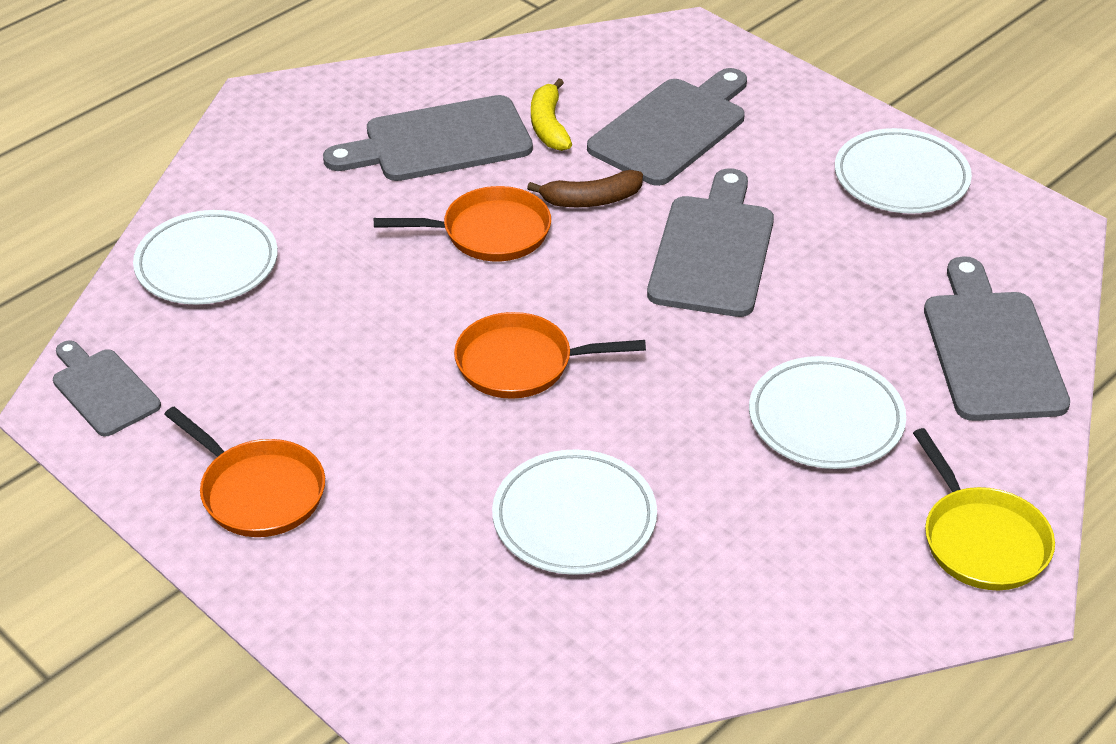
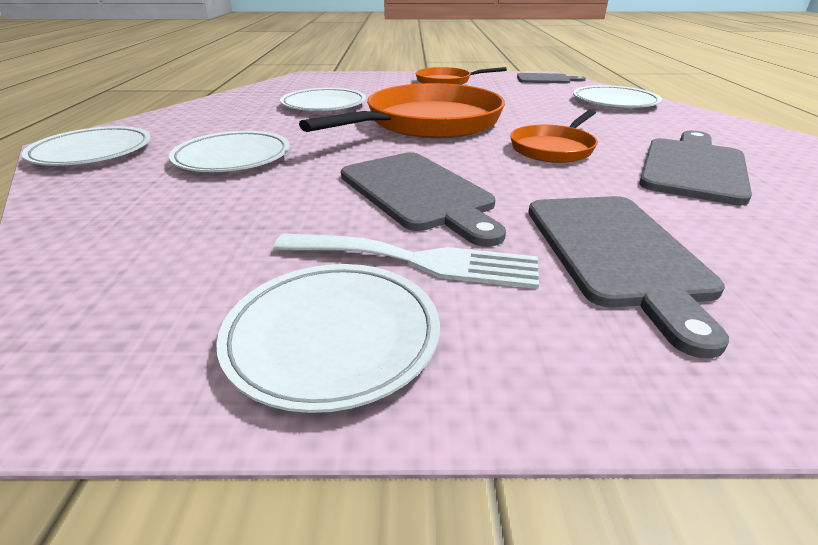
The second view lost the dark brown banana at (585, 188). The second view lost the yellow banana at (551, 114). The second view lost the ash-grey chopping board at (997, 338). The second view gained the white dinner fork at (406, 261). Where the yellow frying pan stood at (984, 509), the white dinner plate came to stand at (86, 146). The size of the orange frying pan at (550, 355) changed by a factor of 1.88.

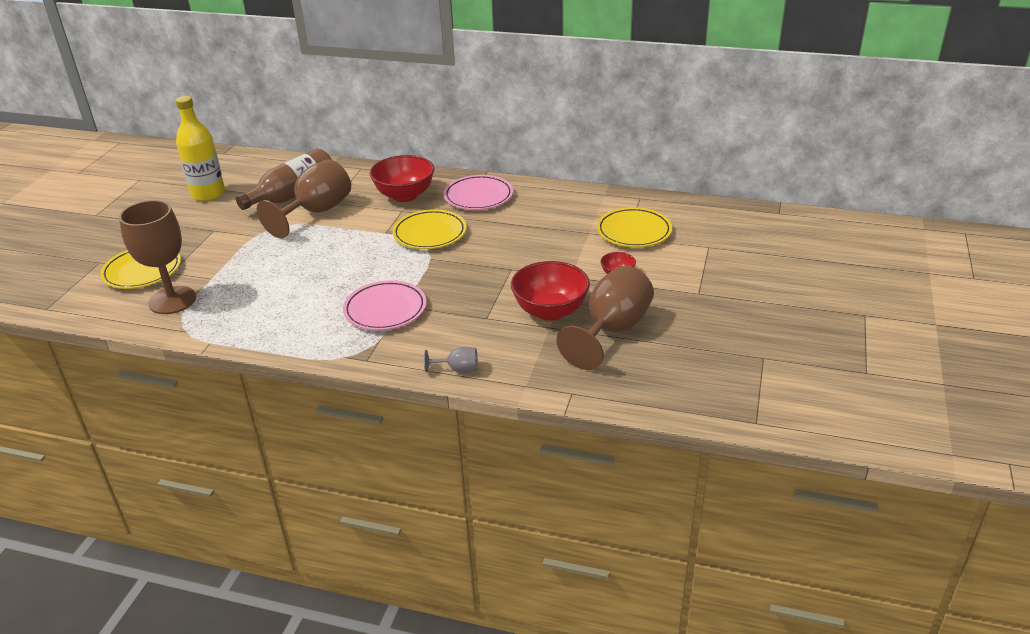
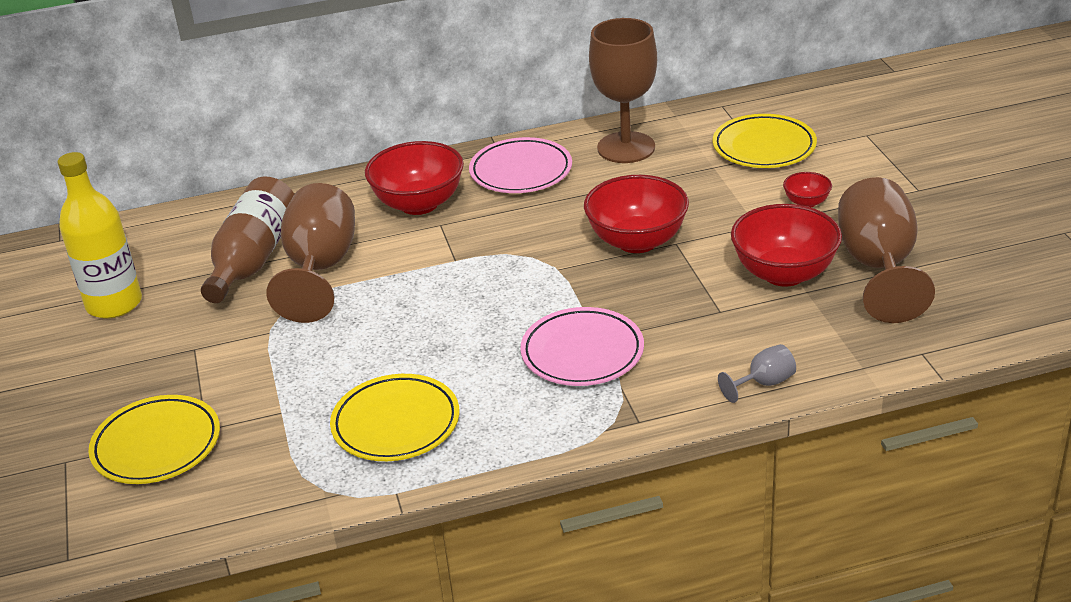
The second view gained the scarlet serving bowl at (636, 214). The dark brown goblet ended up elsewhere, having gone from (157, 257) to (623, 90). The yellow dinner plate ended up elsewhere, having gone from (429, 229) to (394, 417).

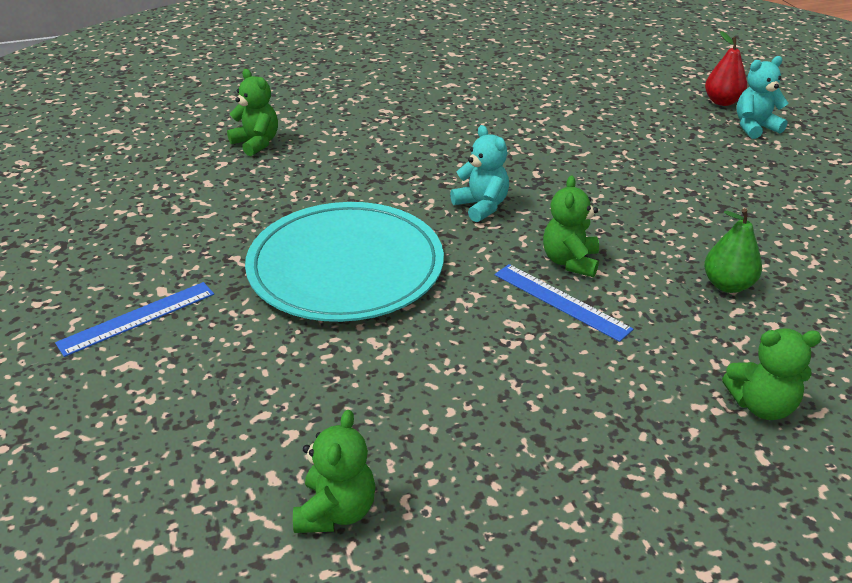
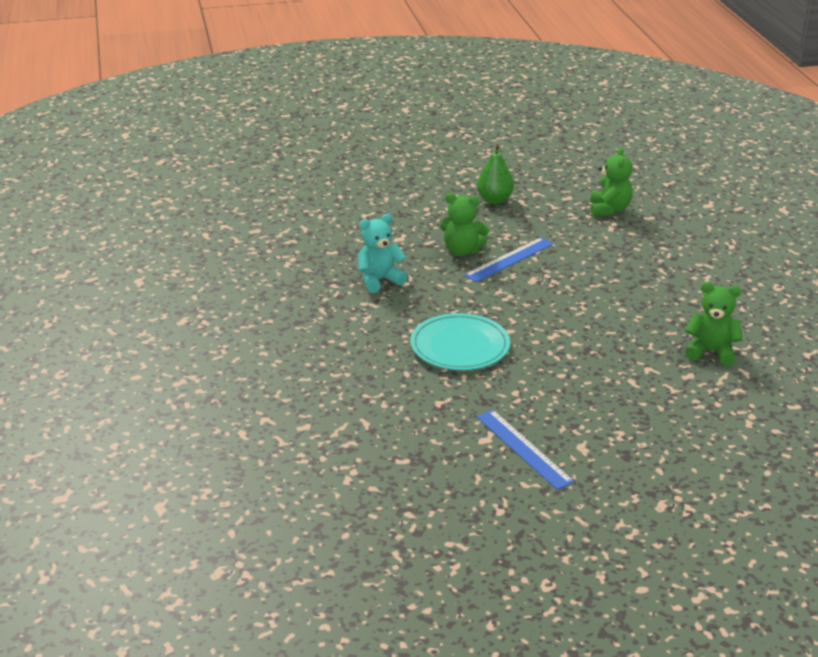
The second view lost the leaf-green teddy at (252, 112). The second view lost the scarlet pear at (726, 68). The second view lost the turquoise teddy at (763, 97). The size of the turquoise dinner plate at (344, 262) changed by a factor of 0.61.

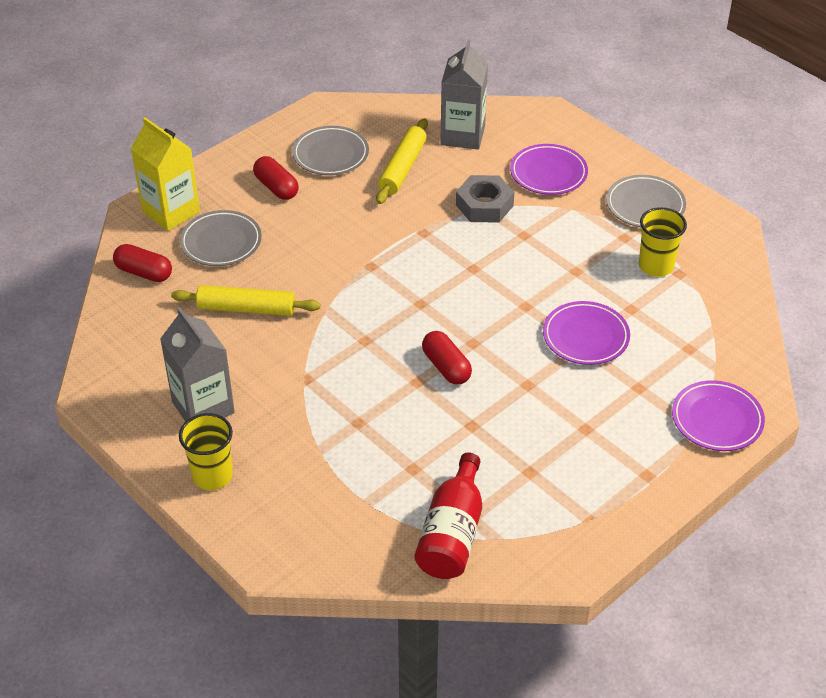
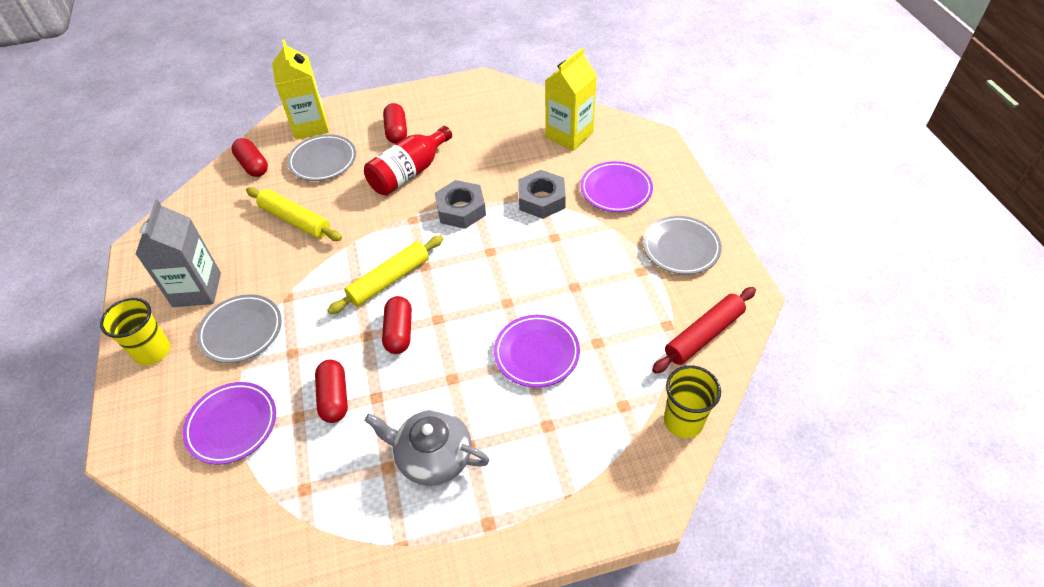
The second view gained the scarlet pill shape at (331, 391). The second view gained the ash-grey teapot at (426, 448). The second view gained the ash-grey hex nut at (460, 204). The second view gained the scarlet dough roller at (704, 330). The ash-grey dinner plate ended up elsewhere, having gone from (330, 150) to (239, 328). The yellow dough roller ended up elsewhere, having gone from (402, 161) to (385, 274). The scarlet flask ended up elsewhere, having gone from (448, 516) to (408, 161). The yellow tumbler ended up elsewhere, having gone from (663, 242) to (692, 401). The purple dinner plate ended up elsewhere, having gone from (718, 415) to (229, 423). What was the ash-grey juice carton at (464, 95) turned into the yellow juice carton at (571, 99).

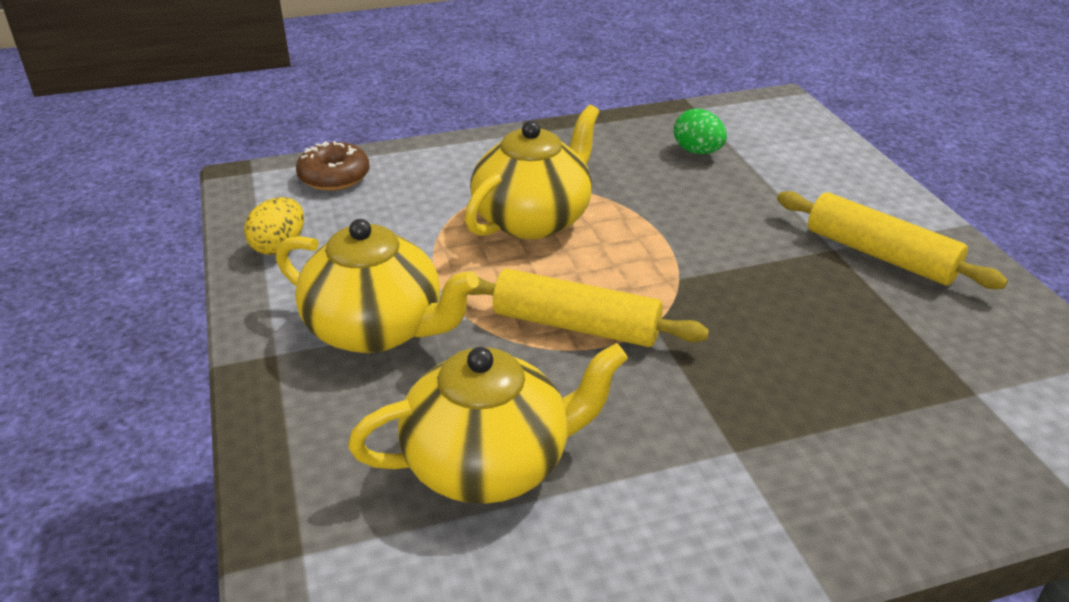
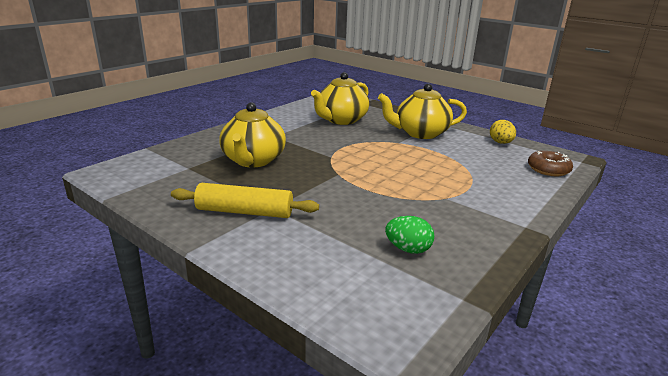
The second view lost the yellow dough roller at (588, 308). The yellow teapot ended up elsewhere, having gone from (532, 172) to (252, 135).

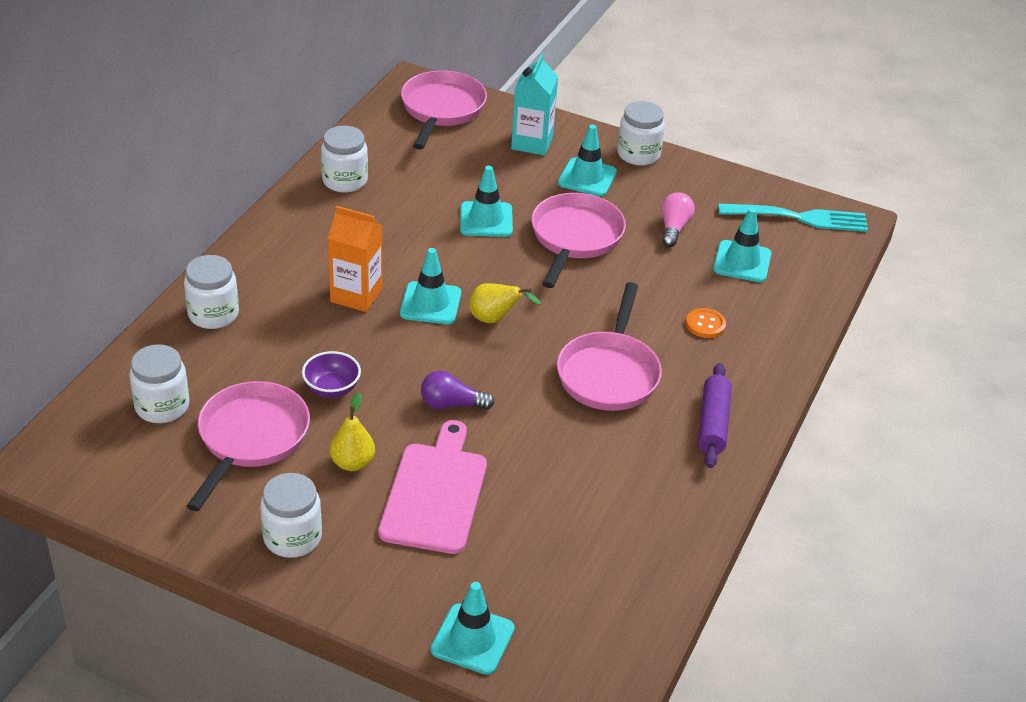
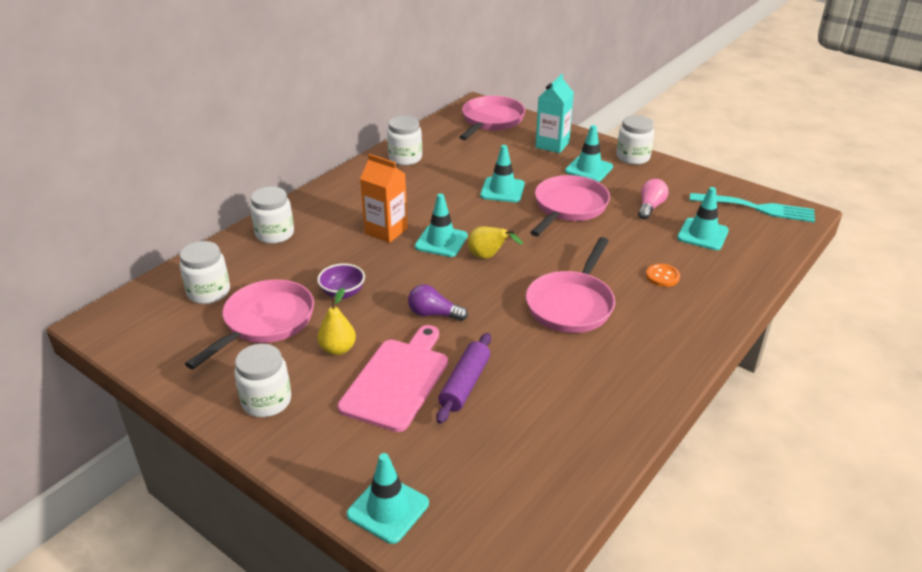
The purple dough roller ended up elsewhere, having gone from (715, 415) to (463, 378).

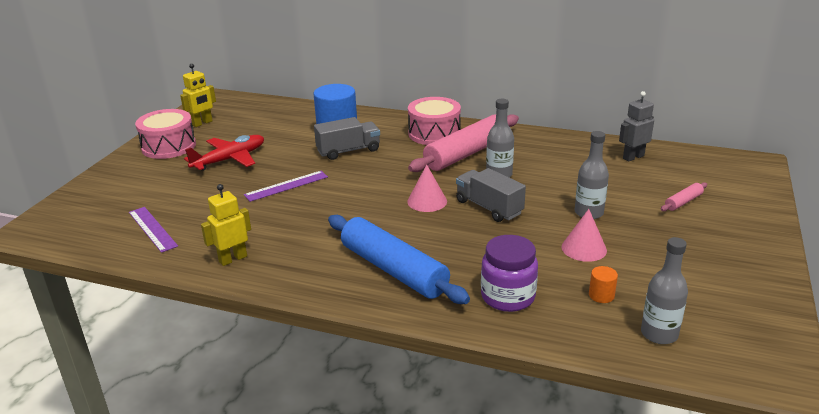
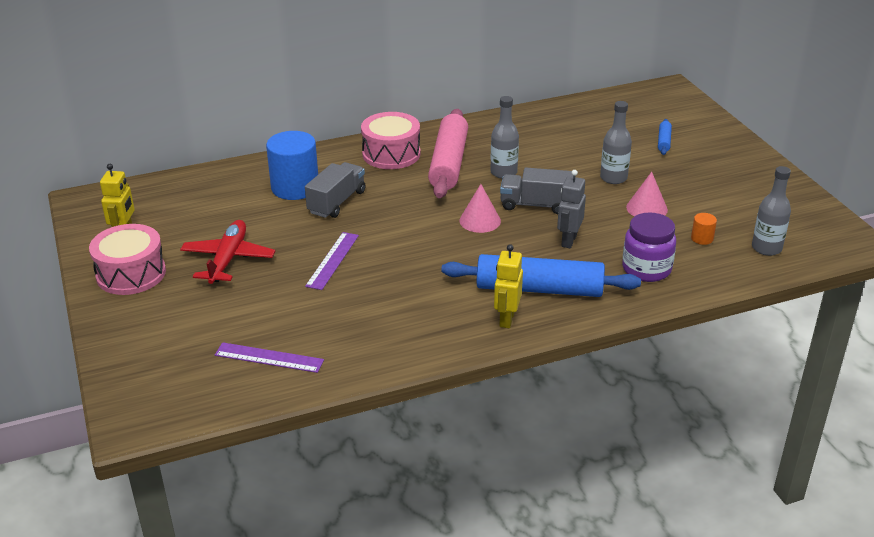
The yellow toy robot ended up elsewhere, having gone from (226, 225) to (508, 286). The ash-grey toy robot ended up elsewhere, having gone from (636, 126) to (571, 209). What was the pink dough roller at (684, 196) turned into the blue dough roller at (665, 137).

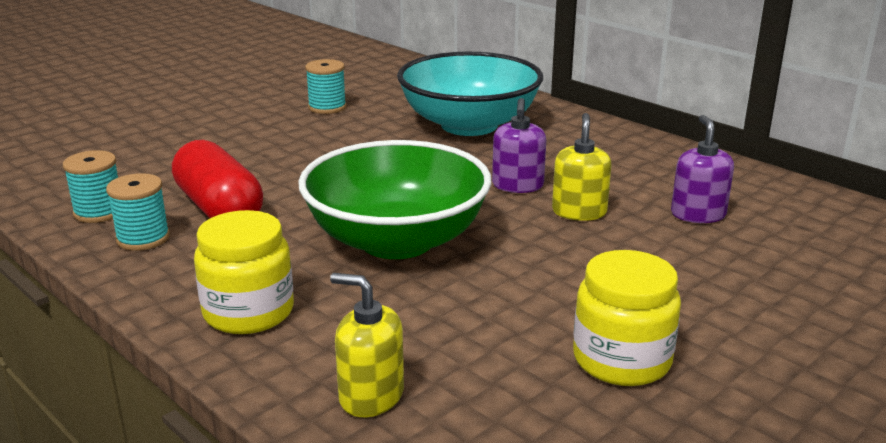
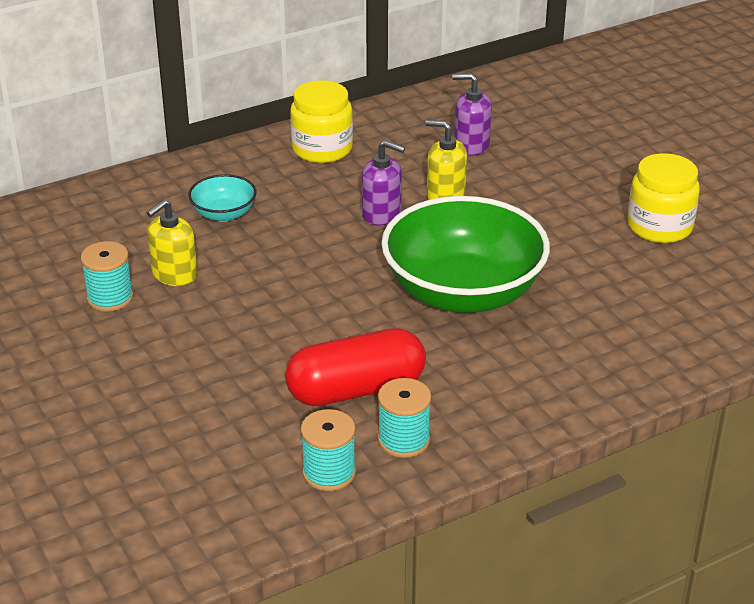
The yellow preserve jar ended up elsewhere, having gone from (244, 272) to (321, 121). The yellow soap dispenser ended up elsewhere, having gone from (367, 345) to (171, 242). The size of the turquoise serving bowl at (470, 94) changed by a factor of 0.44.

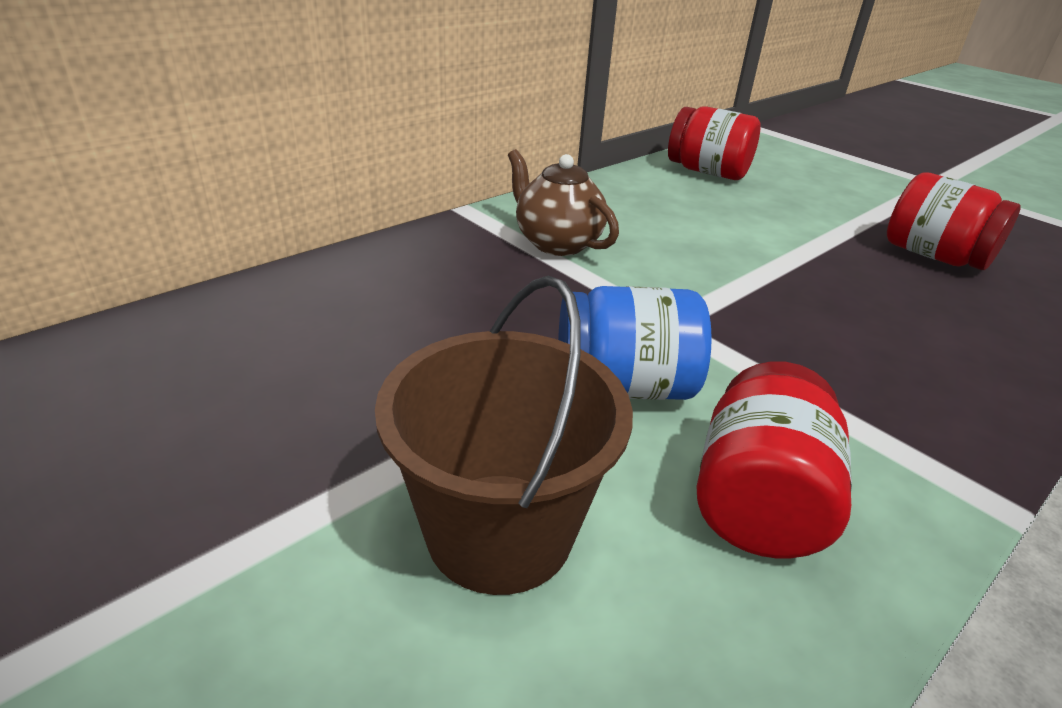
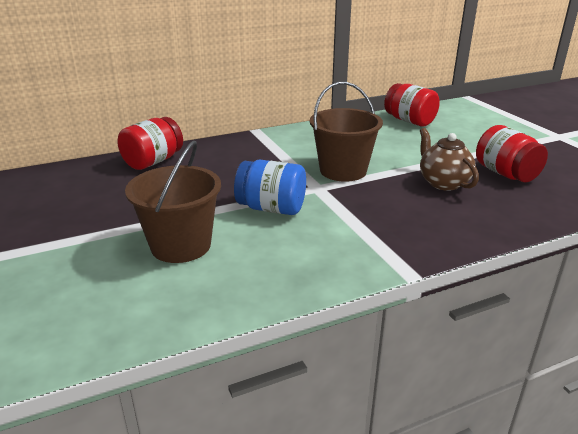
The second view gained the dark brown pail at (346, 132). The dark brown teapot ended up elsewhere, having gone from (563, 202) to (449, 159). The scarlet preserve jar ended up elsewhere, having gone from (774, 459) to (150, 143).

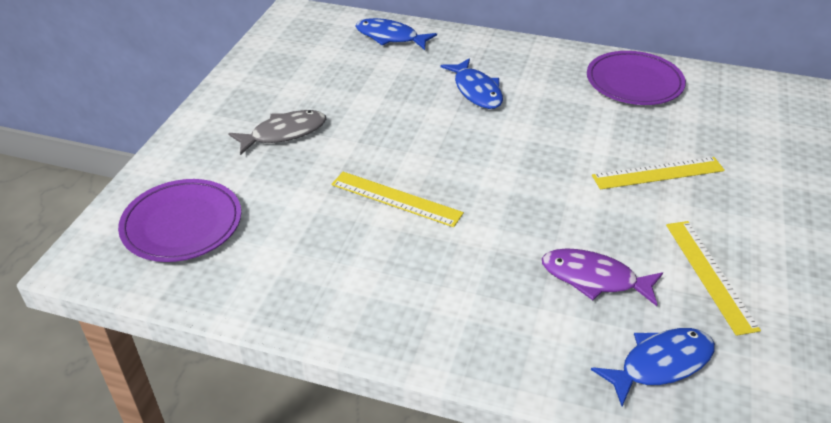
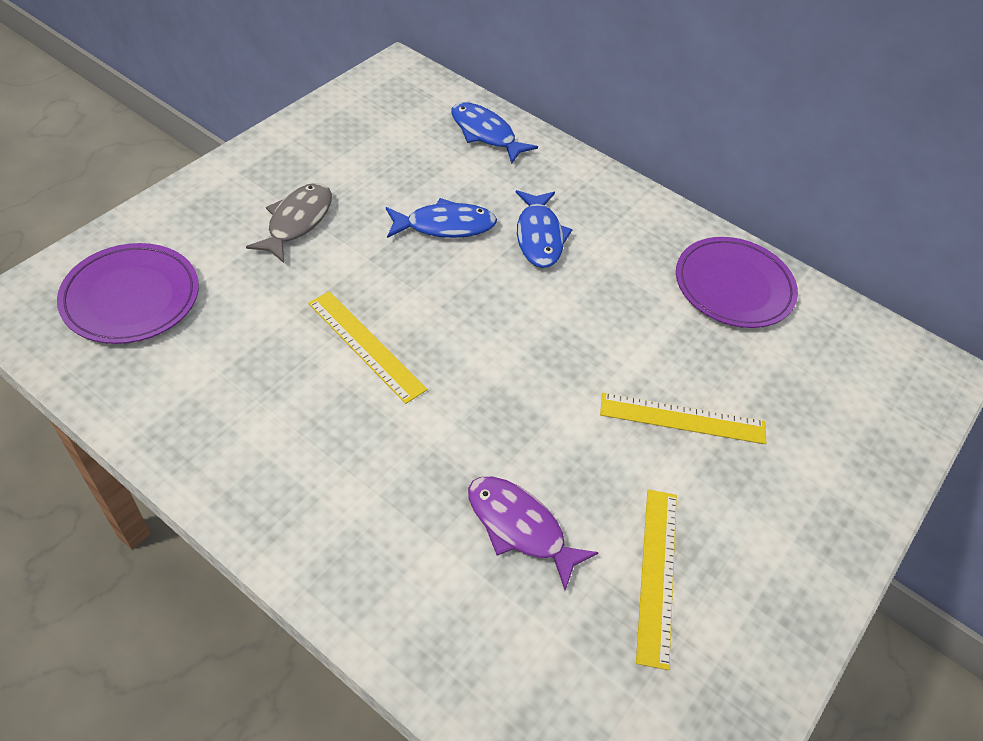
The blue fish ended up elsewhere, having gone from (653, 367) to (441, 218). The ash-grey fish at (277, 132) ended up facing another way, 60 degrees counterclockwise from before.

